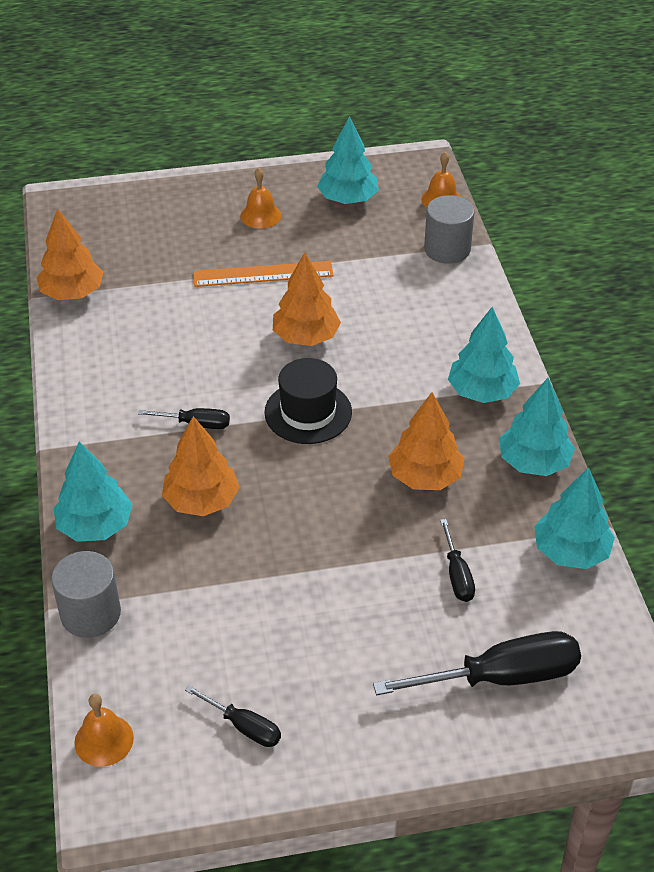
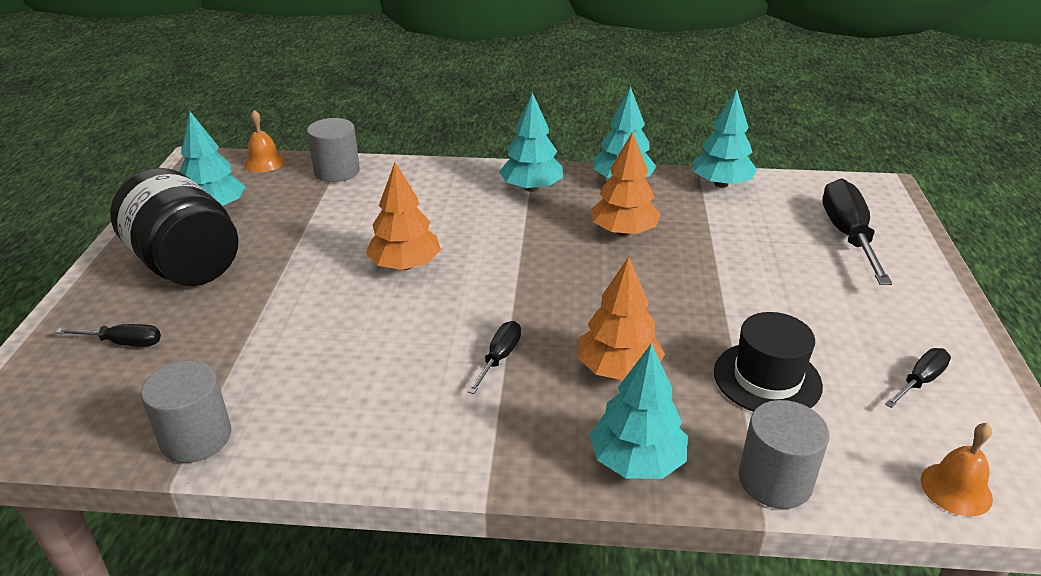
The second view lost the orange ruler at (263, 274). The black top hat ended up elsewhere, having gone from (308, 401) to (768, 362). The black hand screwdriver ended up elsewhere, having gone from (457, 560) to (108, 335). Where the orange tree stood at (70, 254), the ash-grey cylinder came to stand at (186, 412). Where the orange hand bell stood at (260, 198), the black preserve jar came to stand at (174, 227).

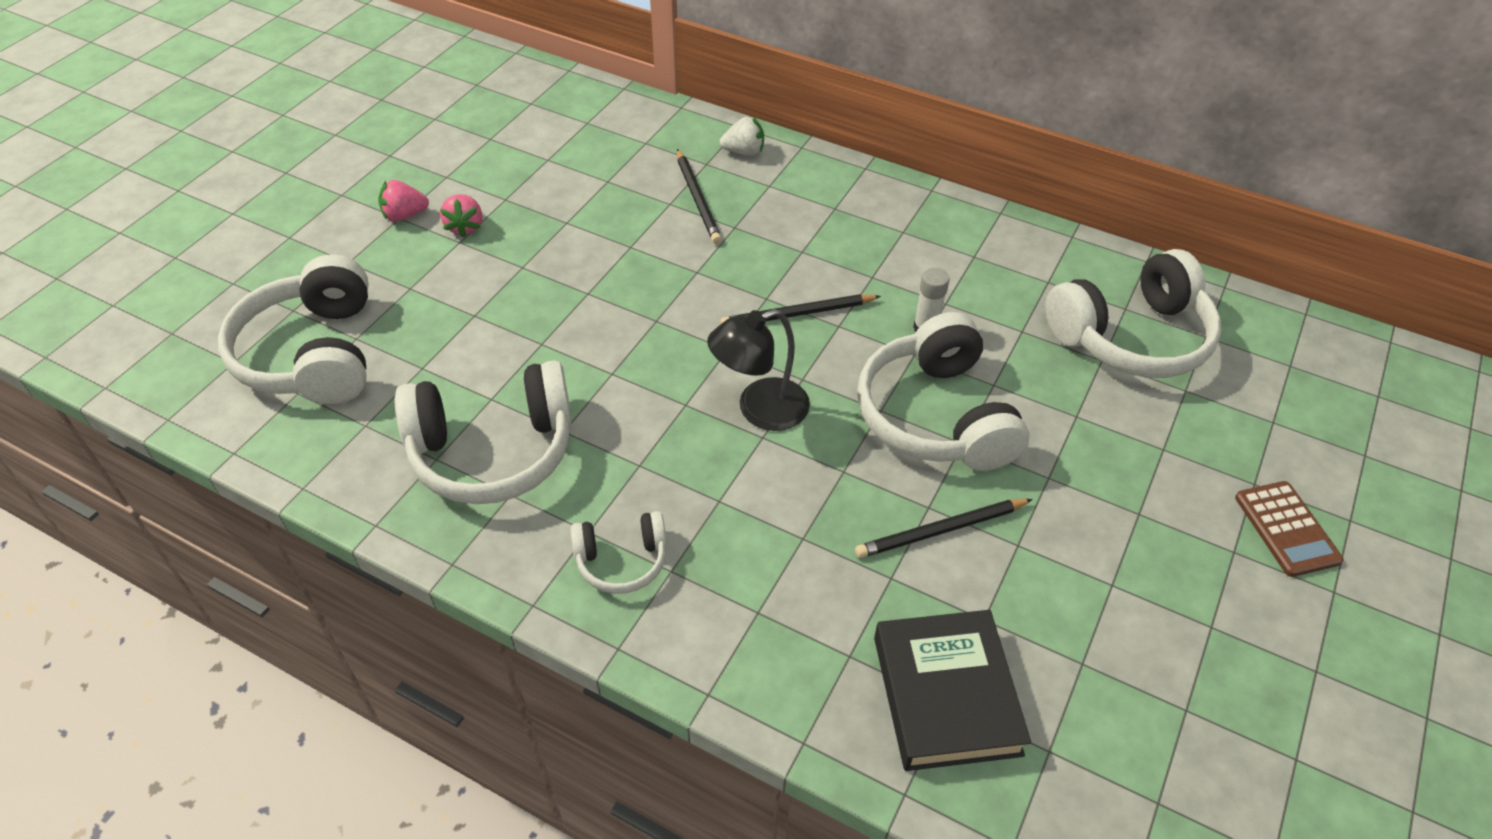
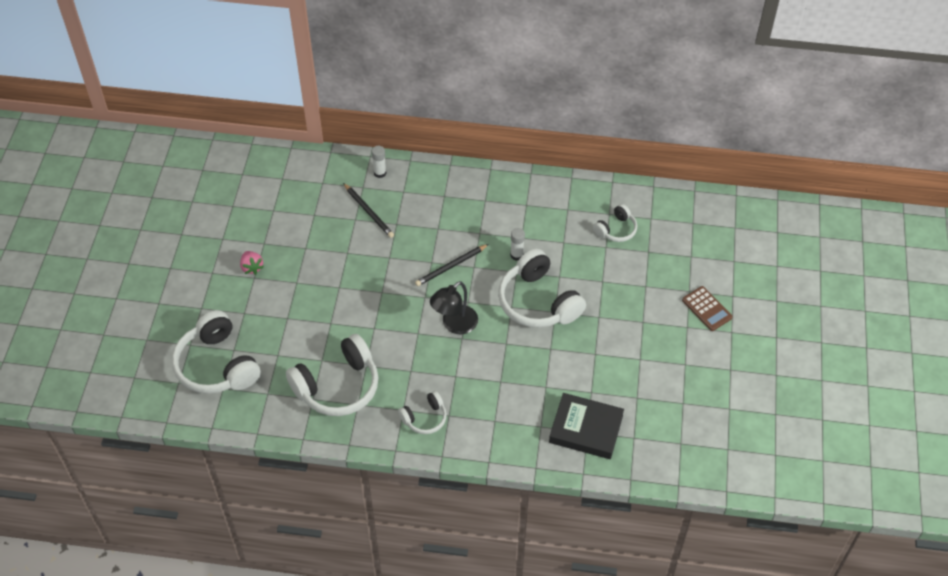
The second view lost the pink berry at (403, 200). The second view lost the black wooden pencil at (944, 528). Where the white berry stood at (742, 136), the white glue stick came to stand at (379, 162). The black book at (952, 690) ended up facing another way, 45 degrees counterclockwise from before. The size of the white over-ear headphones at (1133, 313) changed by a factor of 0.52.

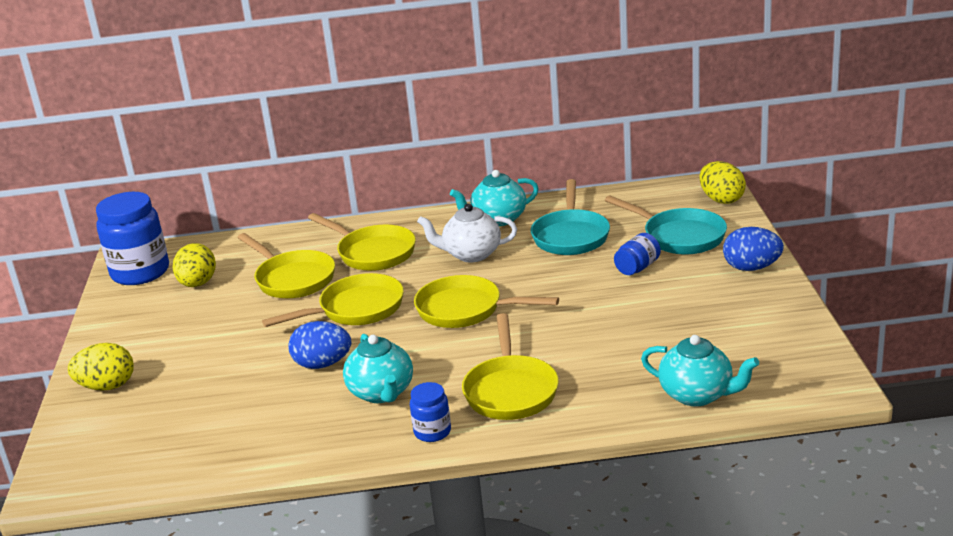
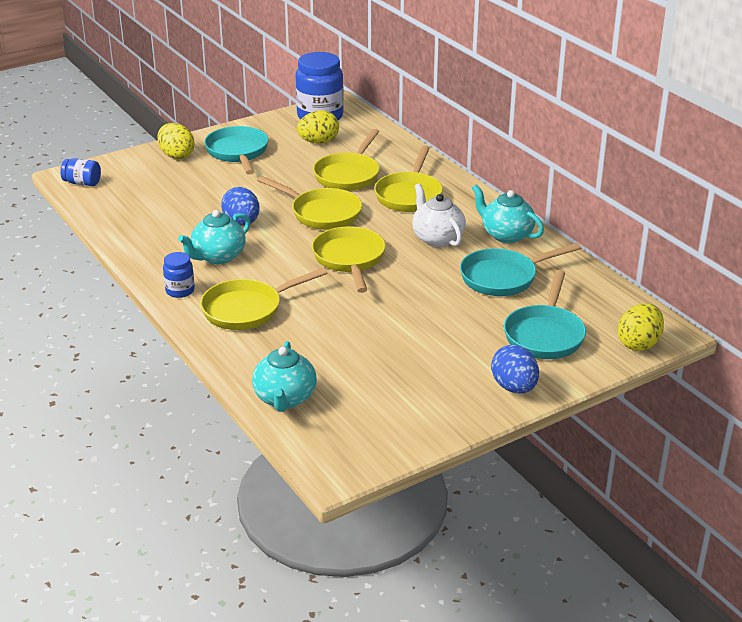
The second view gained the turquoise frying pan at (236, 150). The blue preserve jar ended up elsewhere, having gone from (637, 254) to (80, 172).

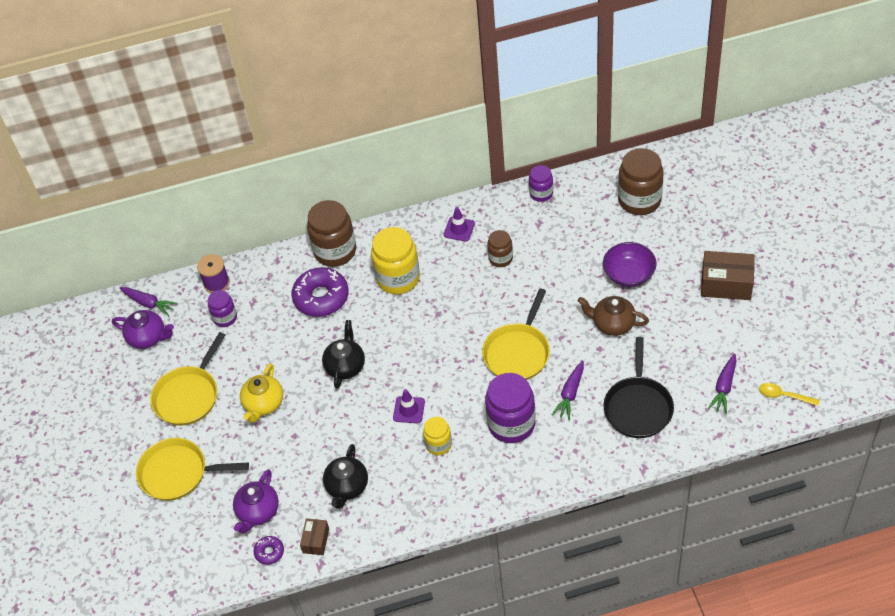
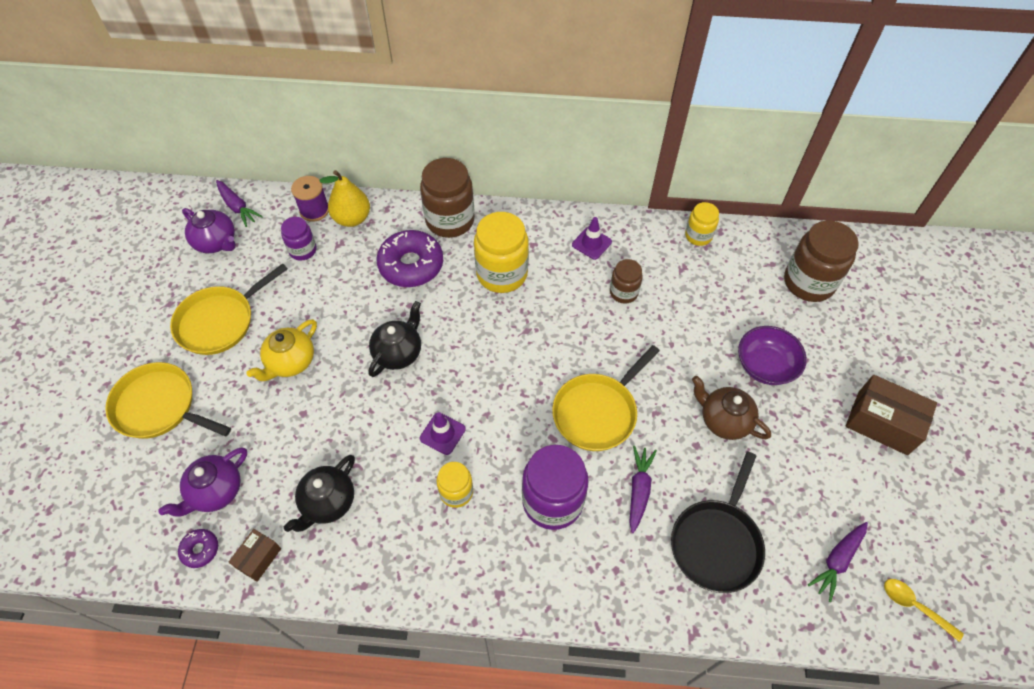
The second view gained the yellow pear at (345, 198). What was the purple preserve jar at (541, 183) turned into the yellow preserve jar at (702, 224). The purple carrot at (568, 390) ended up facing another way, 150 degrees clockwise from before.

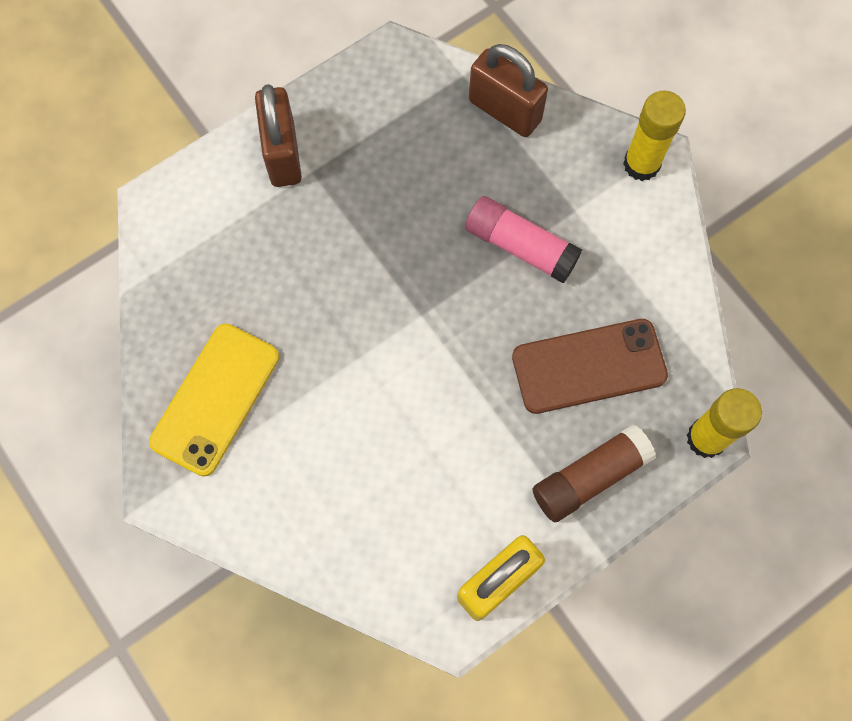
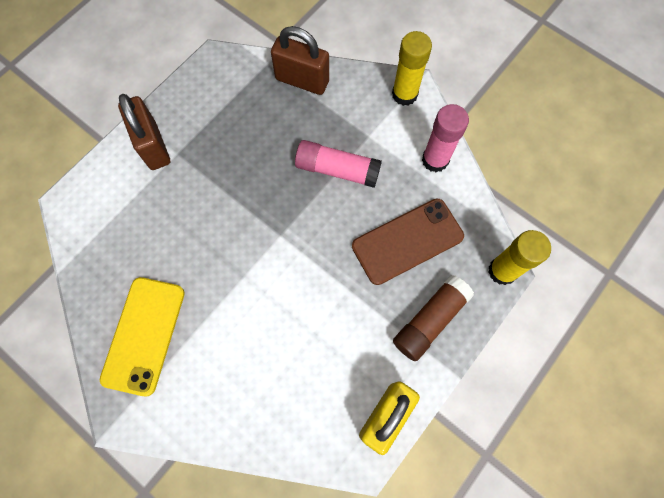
The second view gained the pink glue stick at (445, 138).

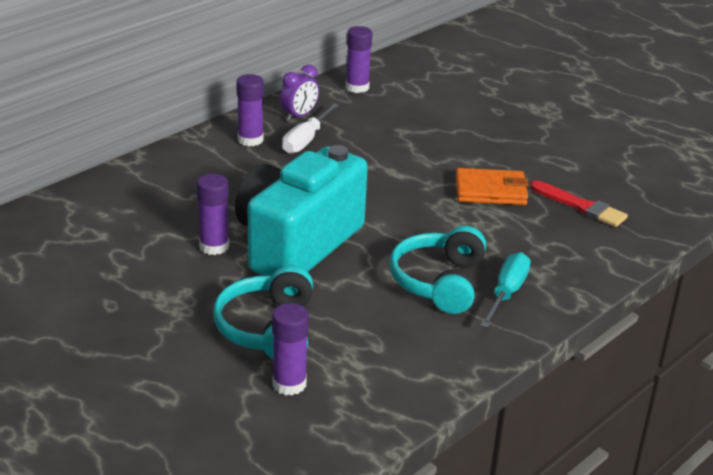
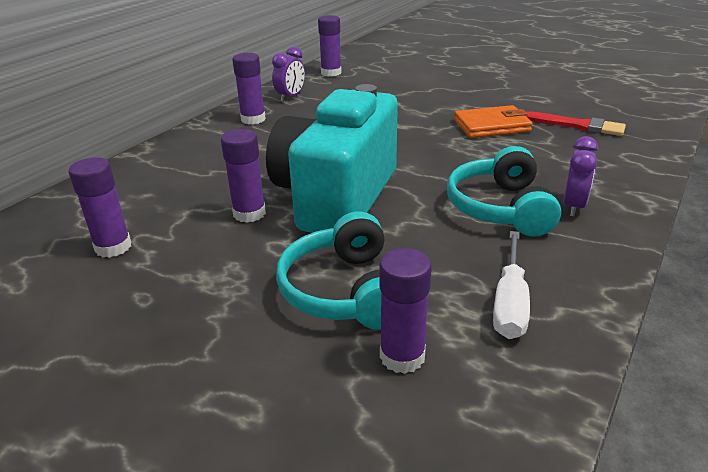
The second view gained the purple glue stick at (100, 207). The white hand screwdriver ended up elsewhere, having gone from (310, 128) to (511, 285). Where the turquoise hand screwdriver stood at (505, 290), the purple clock came to stand at (580, 176).

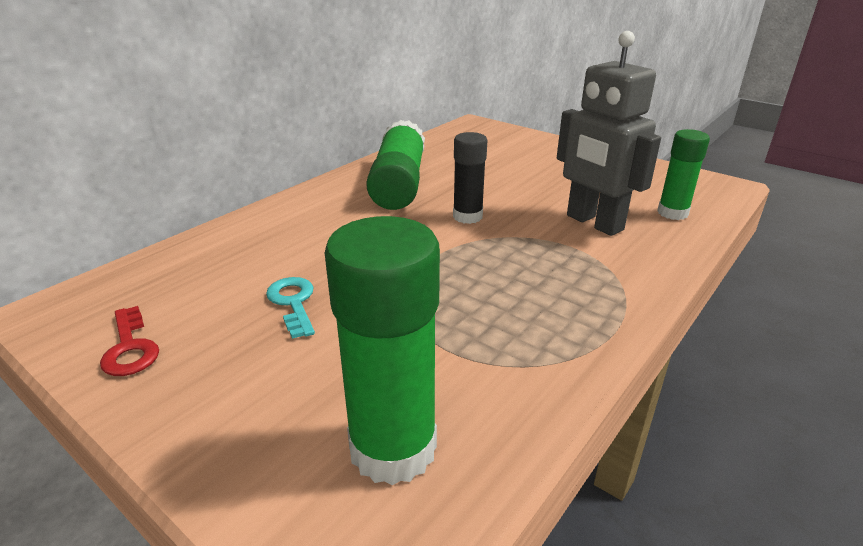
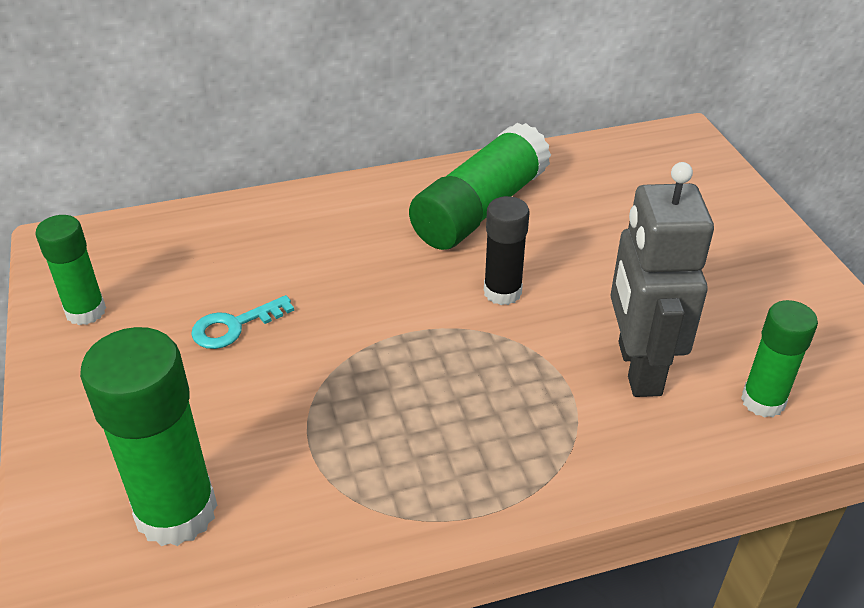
Where the scarlet door key stood at (129, 341), the leaf-green glue stick came to stand at (71, 270). The turquoise door key at (290, 308) ended up facing another way, 135 degrees counterclockwise from before.

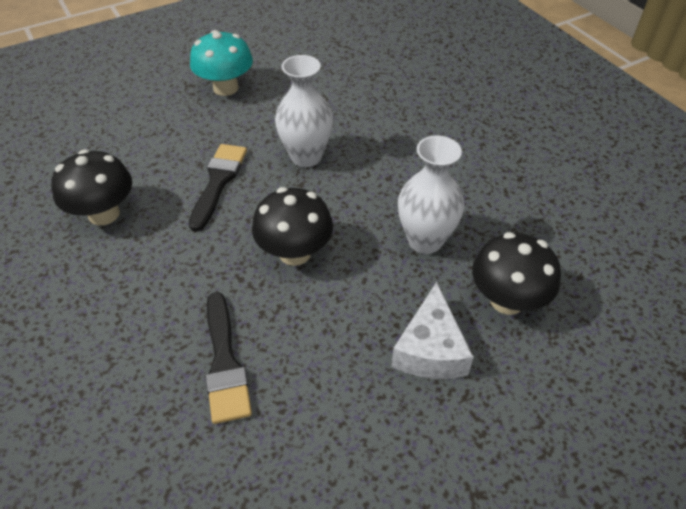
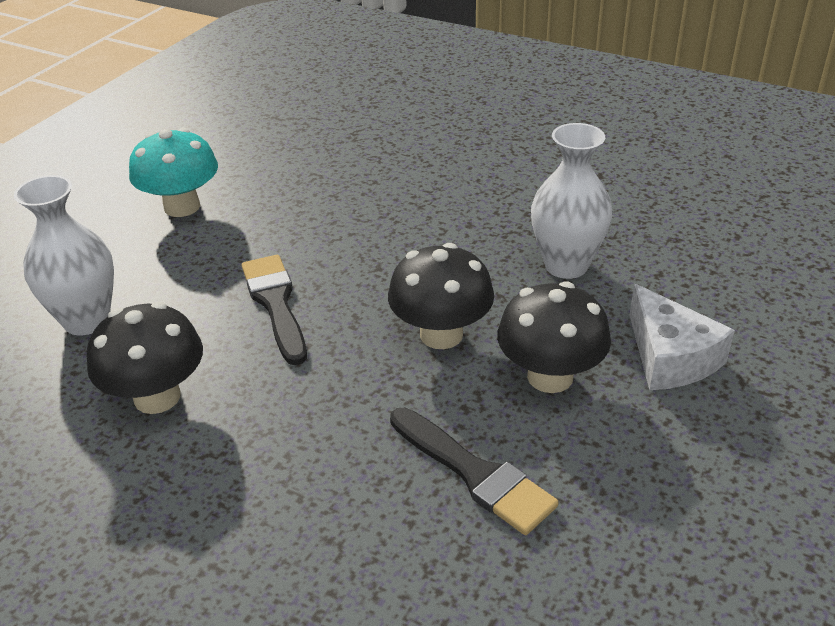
The white tall vase ended up elsewhere, having gone from (304, 111) to (64, 255). The black mushroom ended up elsewhere, having gone from (516, 273) to (554, 337).

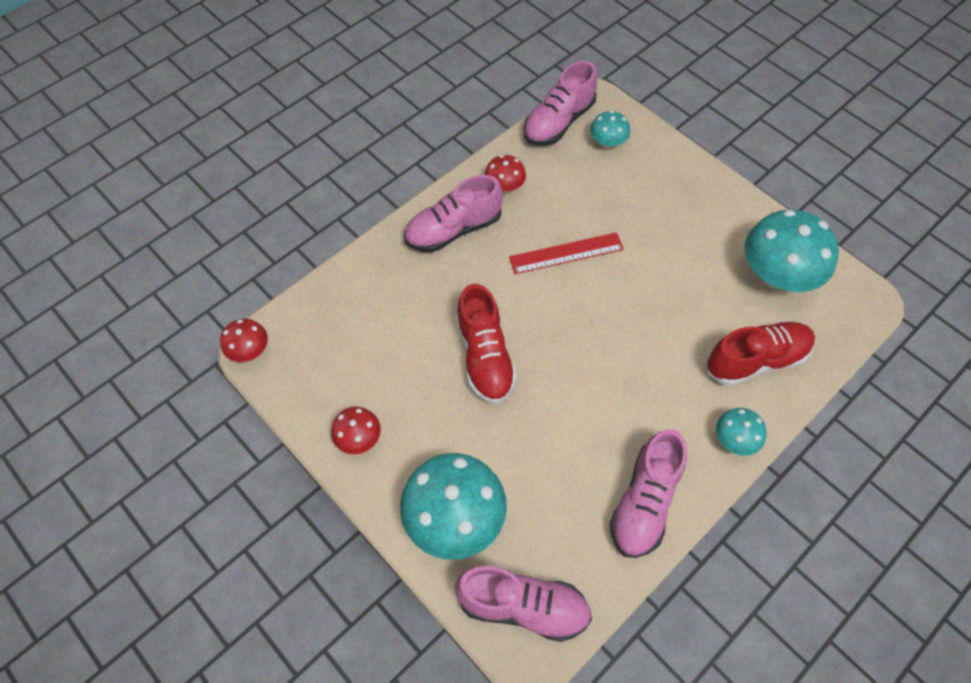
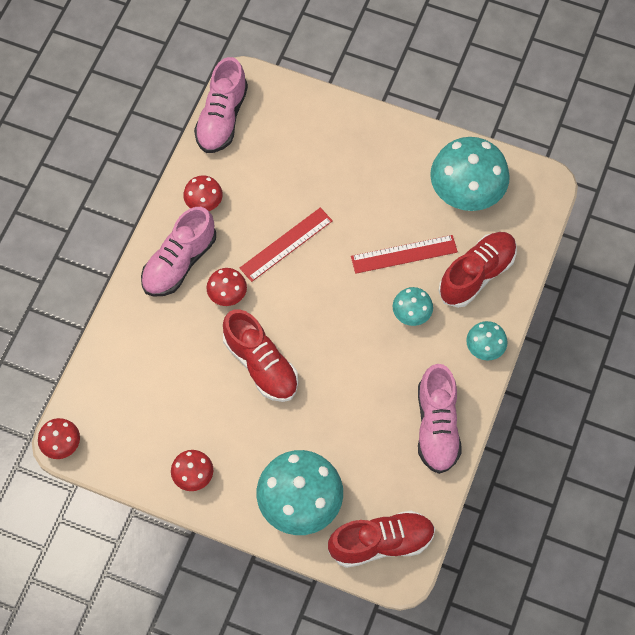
The second view gained the scarlet mushroom at (226, 287). The second view gained the scarlet ruler at (404, 254). The turquoise mushroom ended up elsewhere, having gone from (610, 130) to (413, 306). What was the pink shoe at (523, 603) turned into the scarlet shoe at (381, 539).

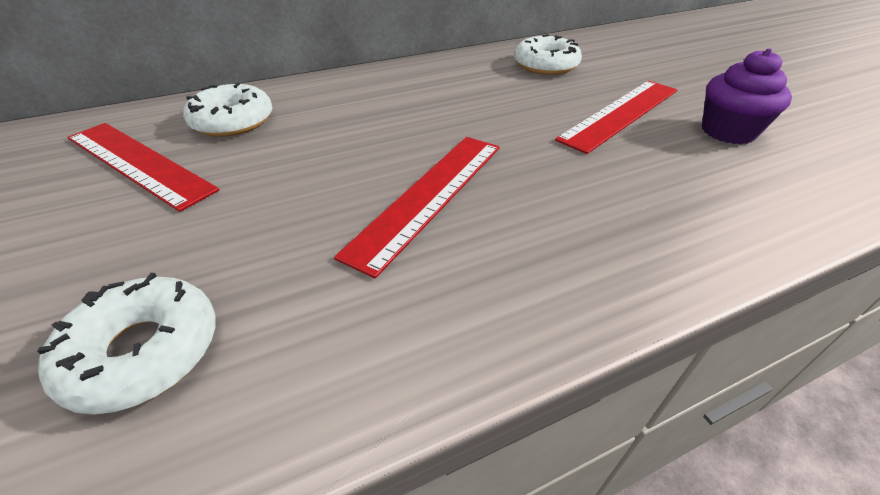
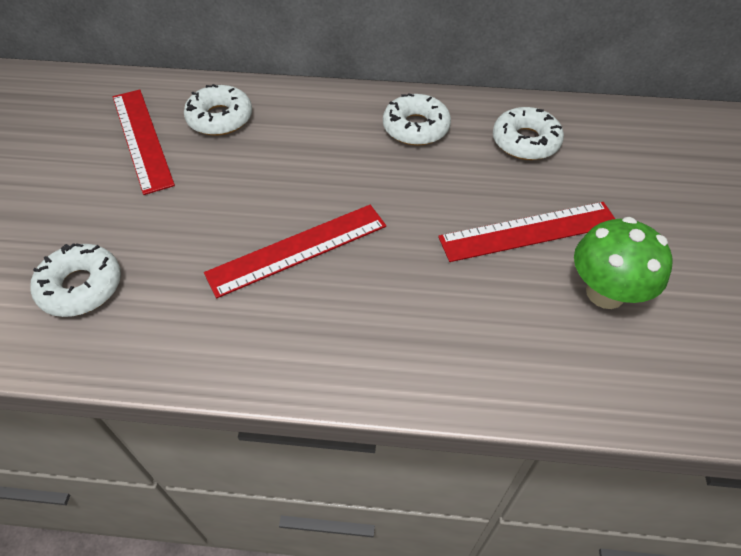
The second view gained the white donut at (417, 119). Where the purple cupcake stood at (747, 96), the leaf-green mushroom came to stand at (623, 263).

